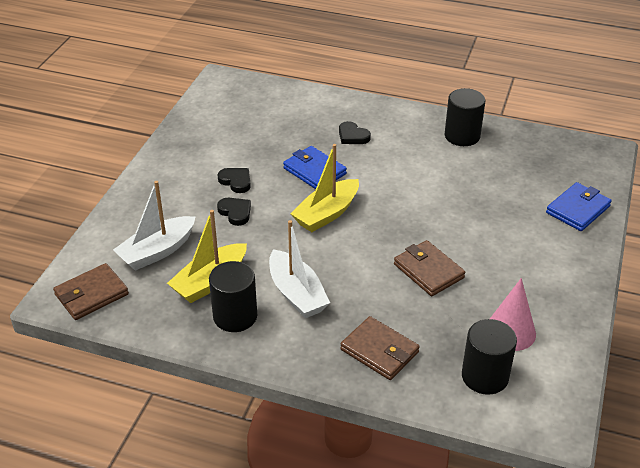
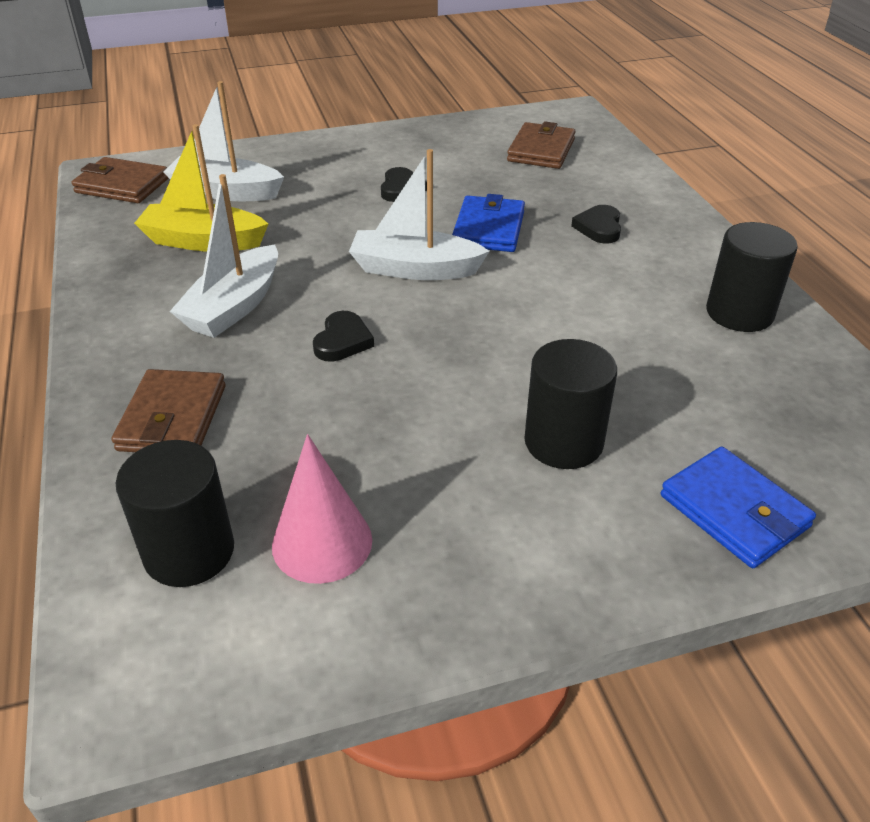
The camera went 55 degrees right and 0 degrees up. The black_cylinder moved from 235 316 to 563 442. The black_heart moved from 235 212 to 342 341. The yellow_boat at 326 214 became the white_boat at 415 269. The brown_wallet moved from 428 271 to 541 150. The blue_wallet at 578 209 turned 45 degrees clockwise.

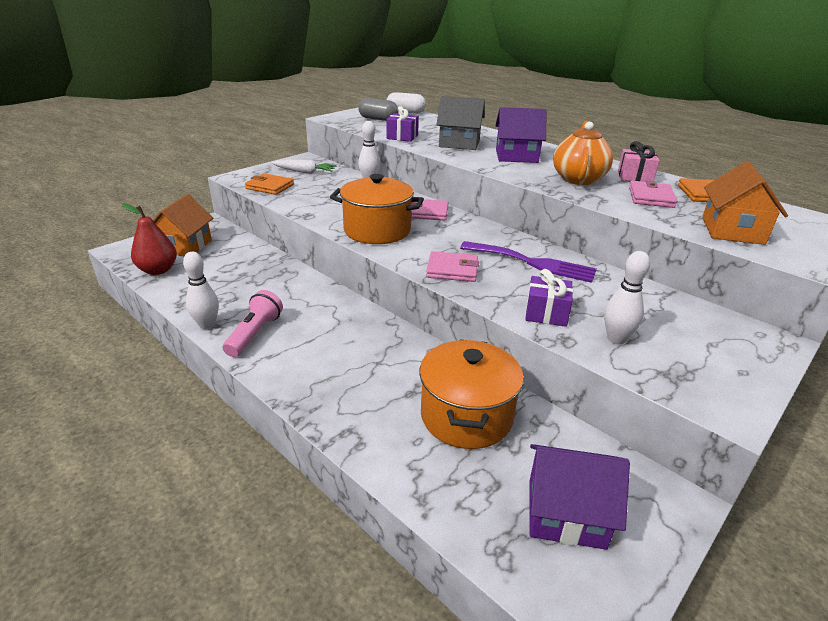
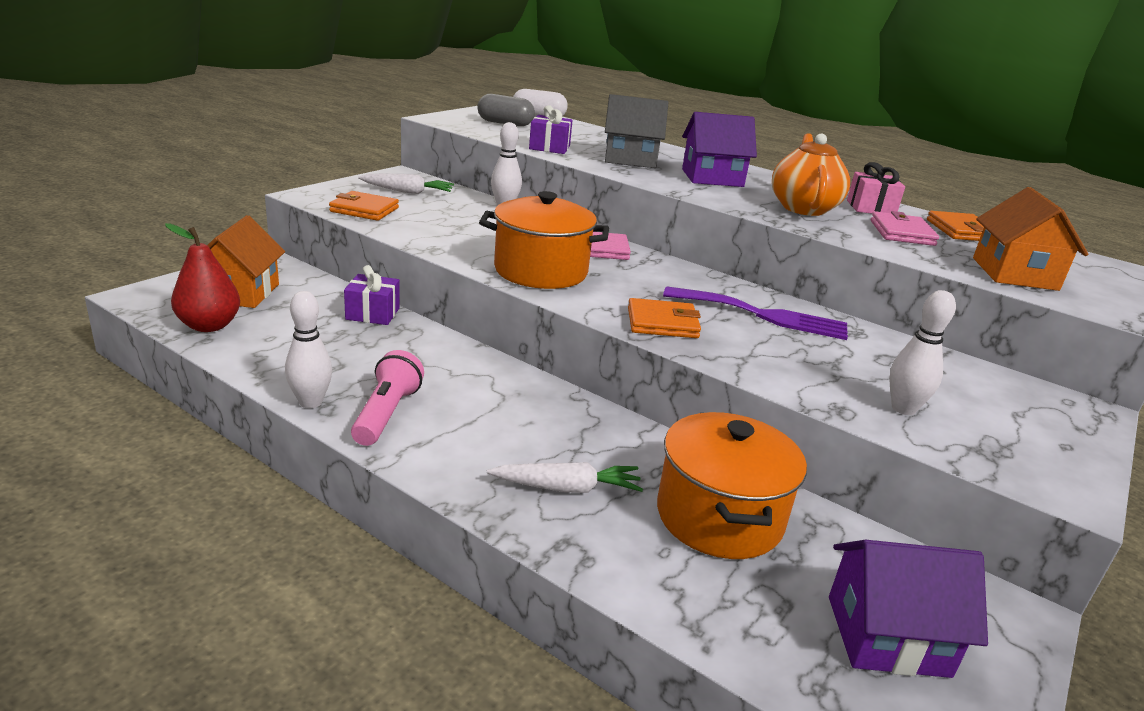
The camera went 10 degrees left and 5 degrees down. The pink_wallet at 452 270 became the orange_wallet at 662 323. The purple_gift moved from 546 313 to 372 314. The white_carrot at 567 488 appeared.

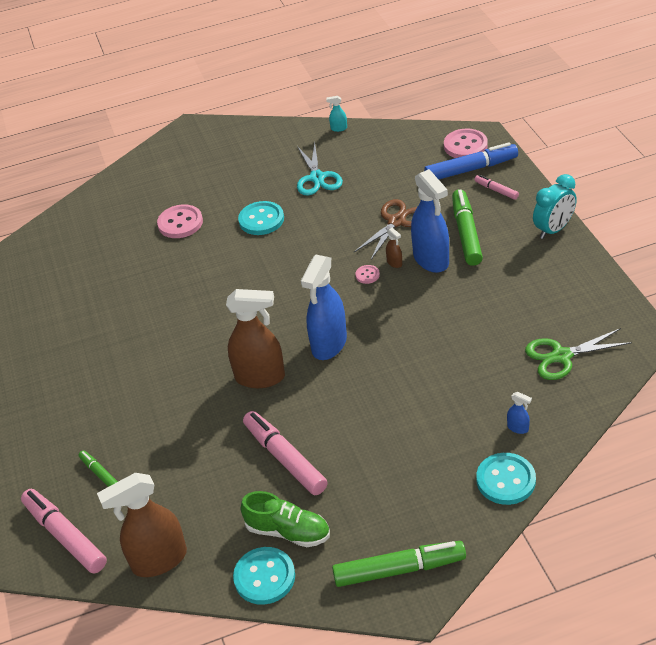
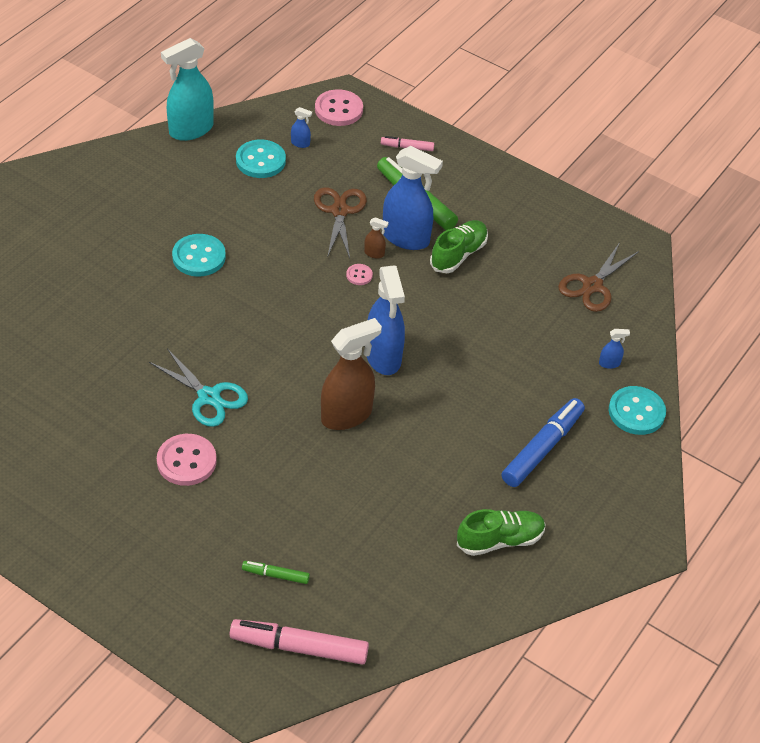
The camera went 45 degrees left and 5 degrees up. The brown_spray_bottle at 159 560 disappeared. The pink_button moved from 180 223 to 186 461. The turquoise_button moved from 264 577 to 260 161. The pink_marker at 285 458 disappeared. The turquoise_scissors moved from 317 178 to 209 397. The turquoise_spray_bottle at 338 128 changed to 2.44 times the size. The green_marker at 399 569 disappeared. The blue_marker moved from 471 169 to 542 448. The green_scissors at 561 356 became the brown_scissors at 592 286. The turquoise_clock at 553 230 disappeared. The blue_spray_bottle at 300 143 appeared. The green_shoe at 458 255 appeared.

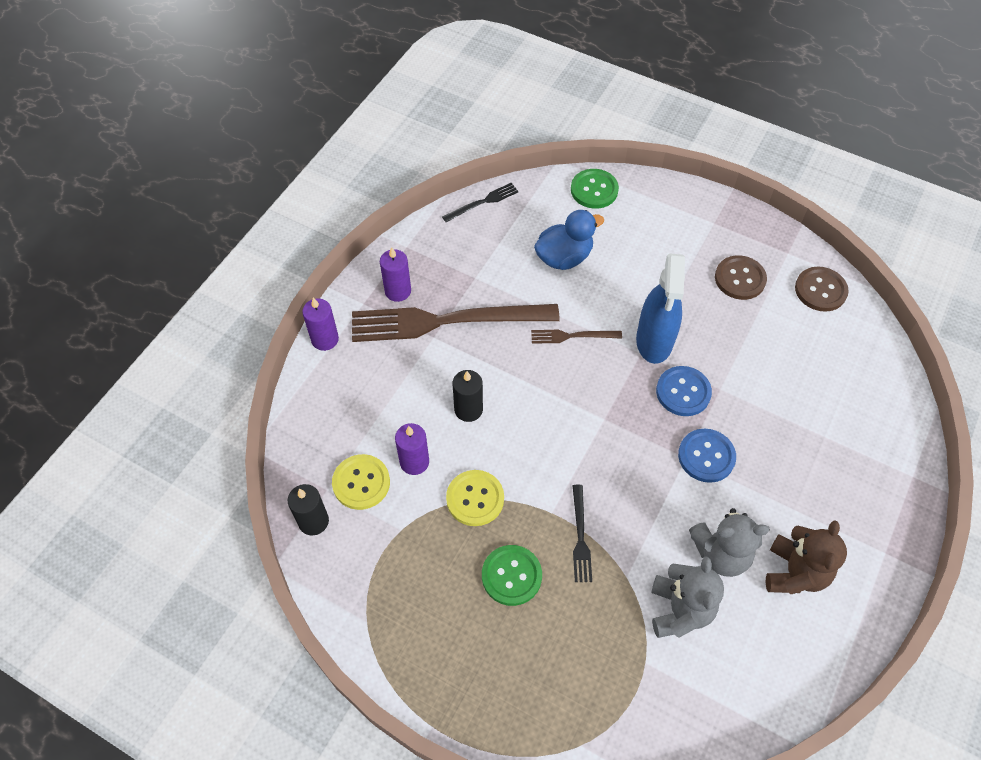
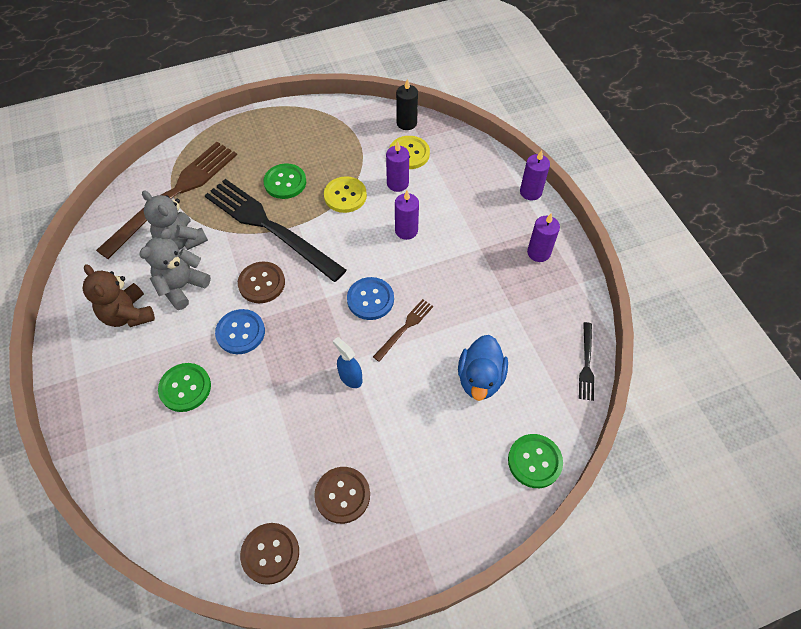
The camera went 130 degrees right and 0 degrees up. The brown_fork moved from 446 321 to 174 195. The black_candle at 468 409 became the purple_candle at 406 230. The black_fork at 580 537 changed to 2.31 times the size. The blue_spray_bottle at 654 341 changed to 0.52 times the size. The blue_button moved from 683 392 to 370 299. The green_button at 185 388 appeared. The brown_button at 261 283 appeared.

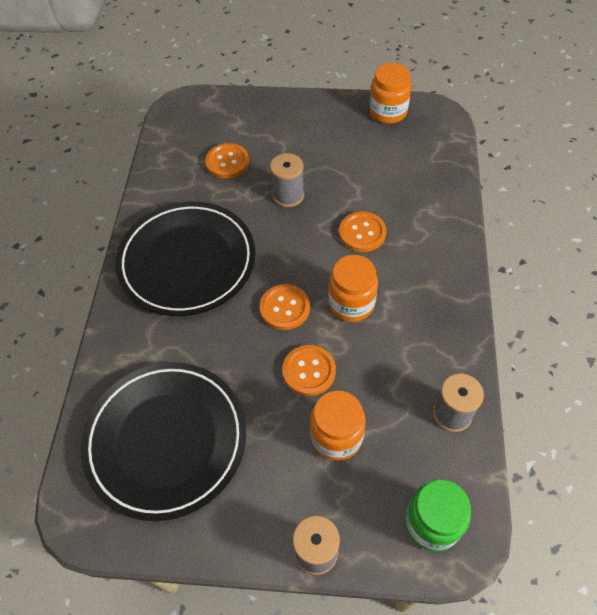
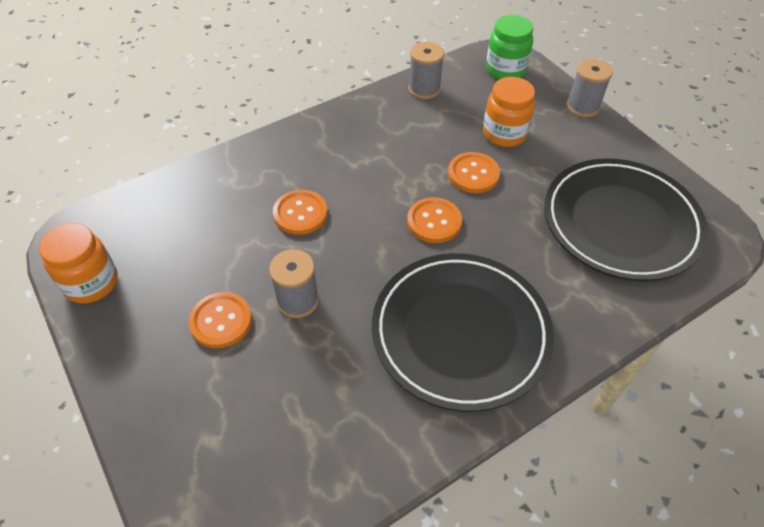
The camera went 130 degrees left and 5 degrees down. The orange_button moved from 227 162 to 221 321. The orange_jar at 351 304 disappeared.

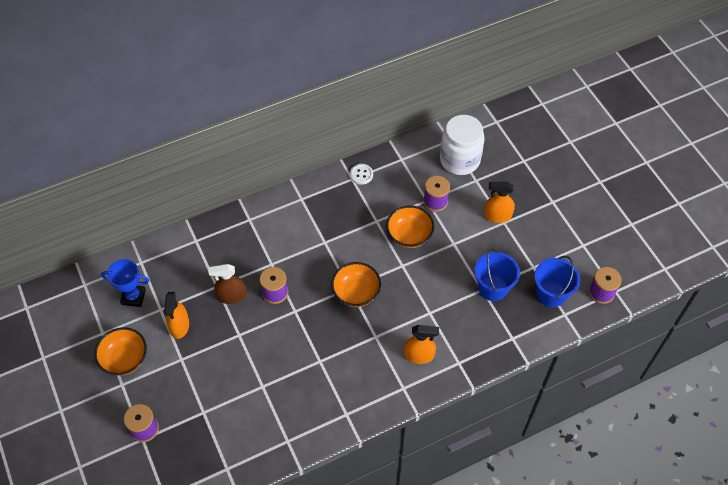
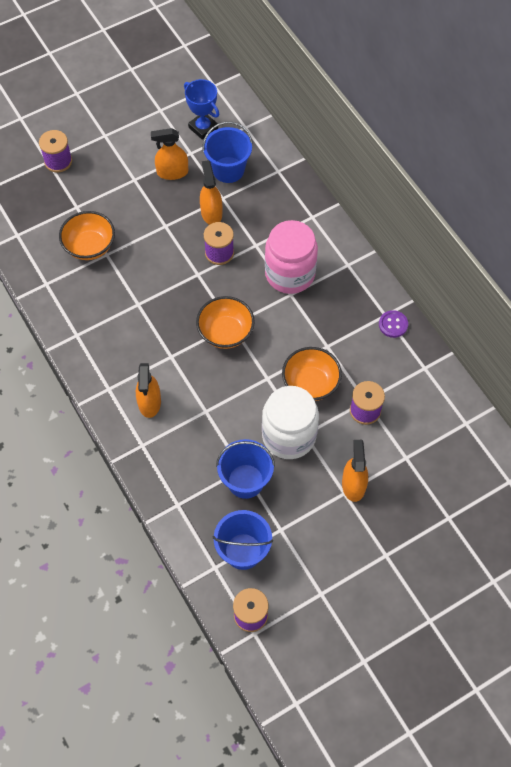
The camera went 85 degrees right and 5 degrees up. The orange_bowl moved from 125 359 to 89 246. The blue_trophy at 133 297 turned 45 degrees counterclockwise. The brown_spray_bottle at 231 296 became the orange_spray_bottle at 211 213. The white_button at 361 174 became the purple_button at 393 324. The white_jar moved from 459 160 to 289 435. The blue_bucket at 228 170 appeared. The pink_jar at 290 274 appeared.

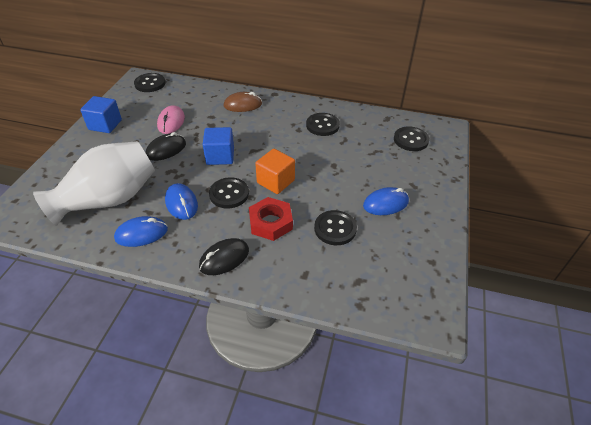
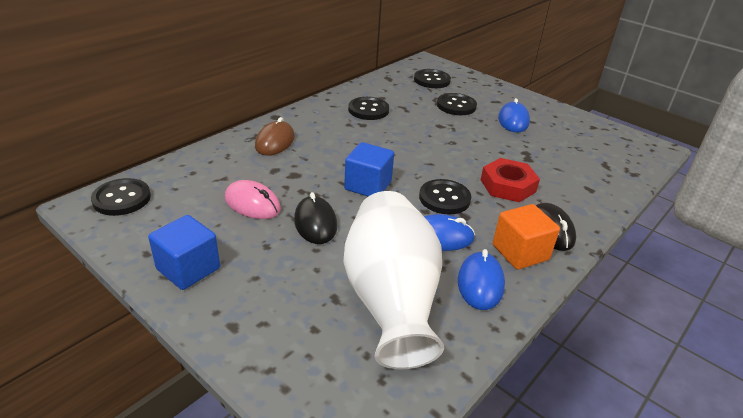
The camera went 65 degrees left and 10 degrees down. The orange_cube moved from 275 181 to 520 252. The black_button moved from 335 229 to 456 106.

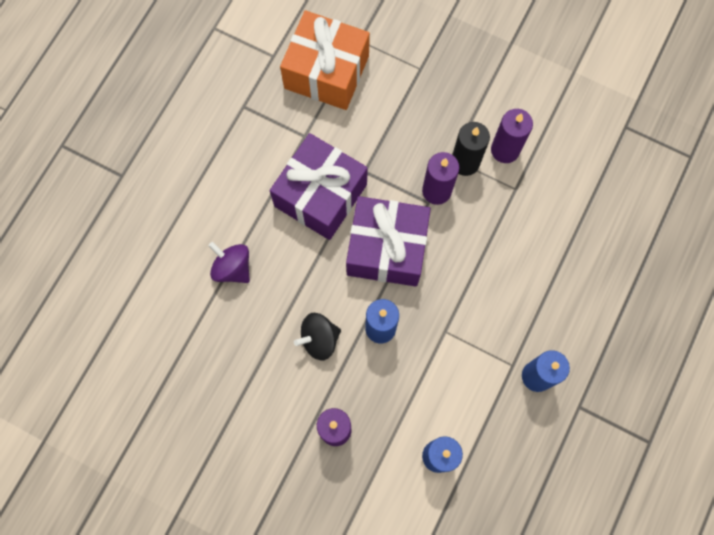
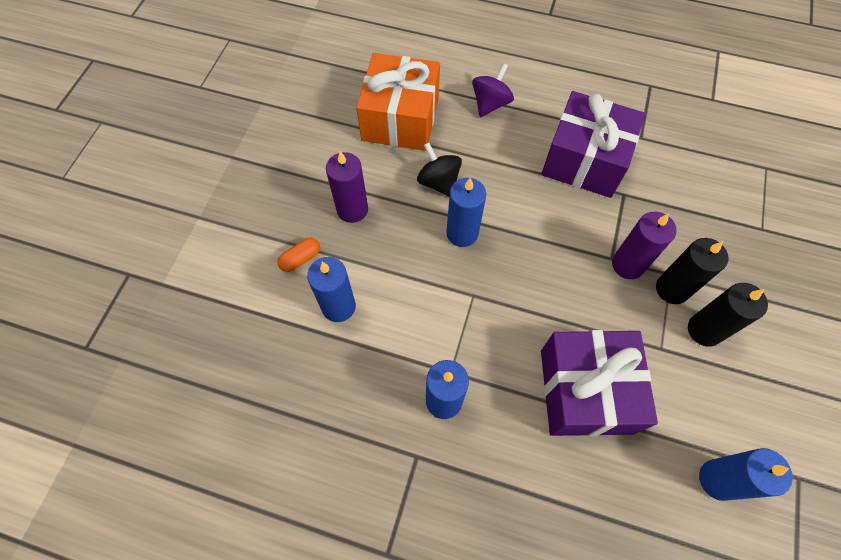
The camera went 80 degrees right and 10 degrees down. The orange_gift moved from 326 72 to 400 119. The purple_gift moved from 387 248 to 585 391. The purple_candle at 505 150 became the black_candle at 704 330. The orange_capsule at 301 259 appeared. The blue_candle at 718 480 appeared.

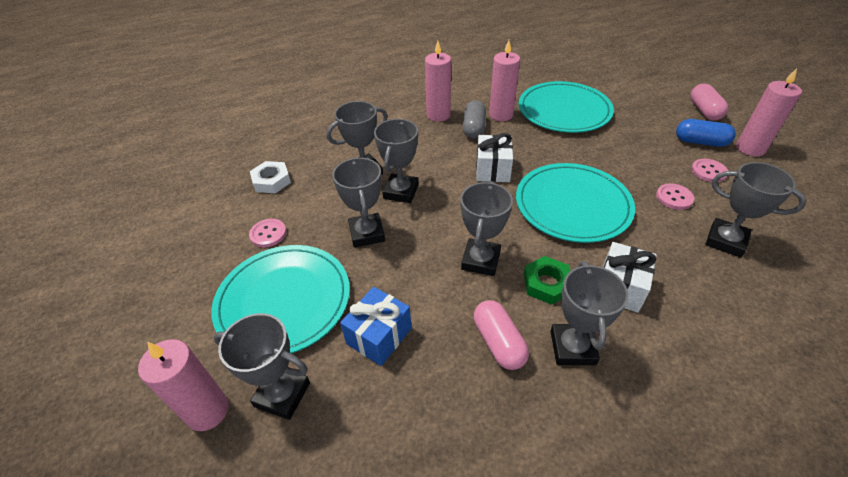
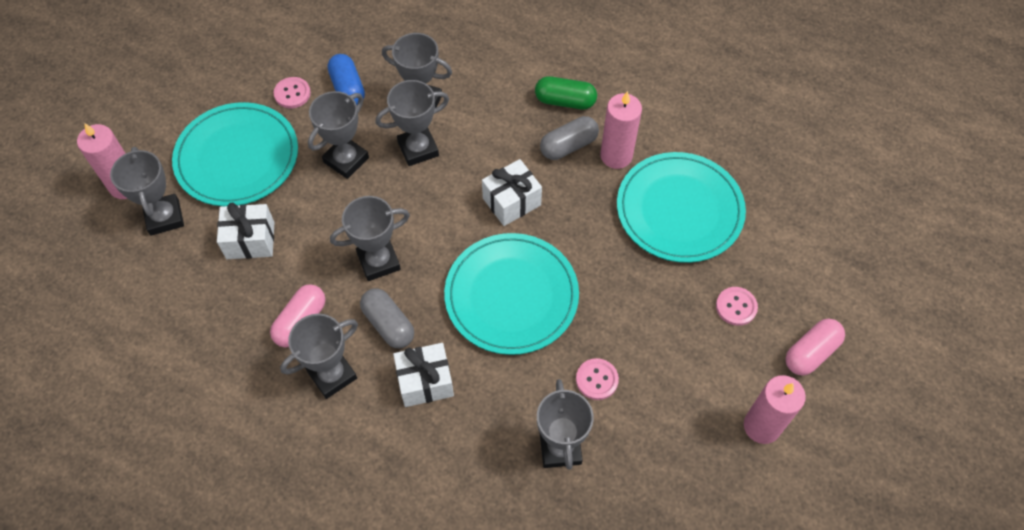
The camera went 50 degrees right and 15 degrees up. The white_nut at 271 181 disappeared. The blue_gift at 379 336 became the white_gift at 250 240. The pink_candle at 438 115 was replaced by the green_capsule at 565 101. The green_nut at 547 284 was replaced by the grey_capsule at 388 324. The blue_capsule moved from 700 142 to 348 88. The pink_button moved from 708 171 to 736 307.

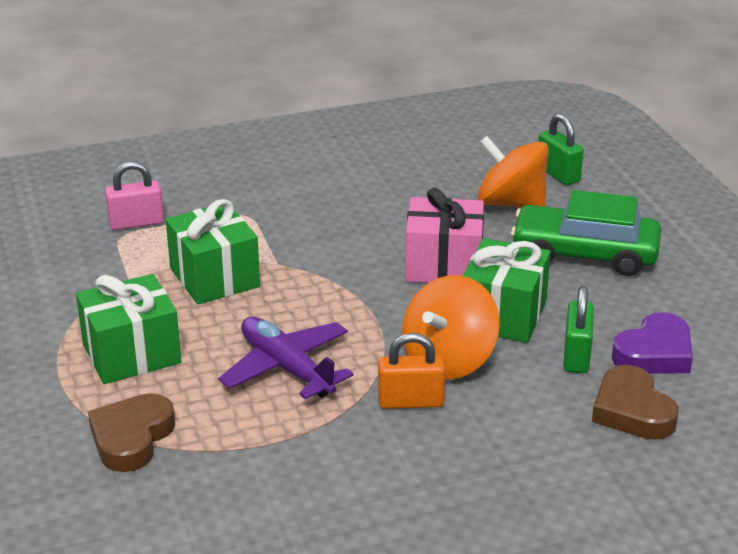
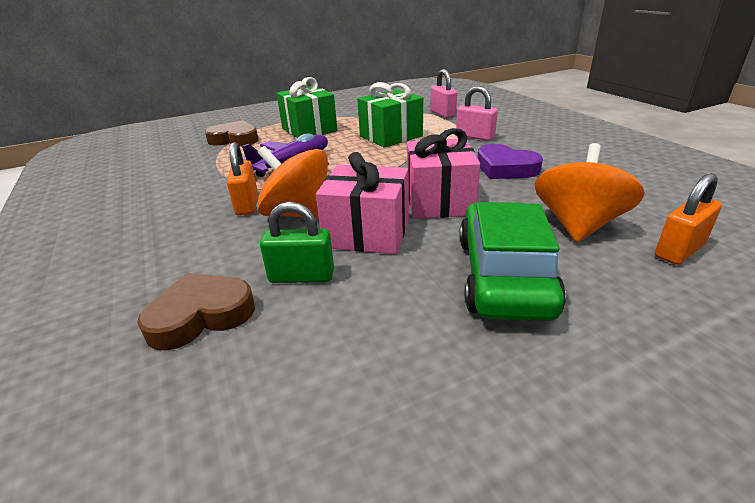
The camera went 85 degrees right and 0 degrees up. The green_gift at 503 315 became the pink_gift at 367 233. The green_padlock at 558 174 became the orange_padlock at 679 250. The purple_heart moved from 654 353 to 505 168. The pink_padlock at 475 136 appeared.

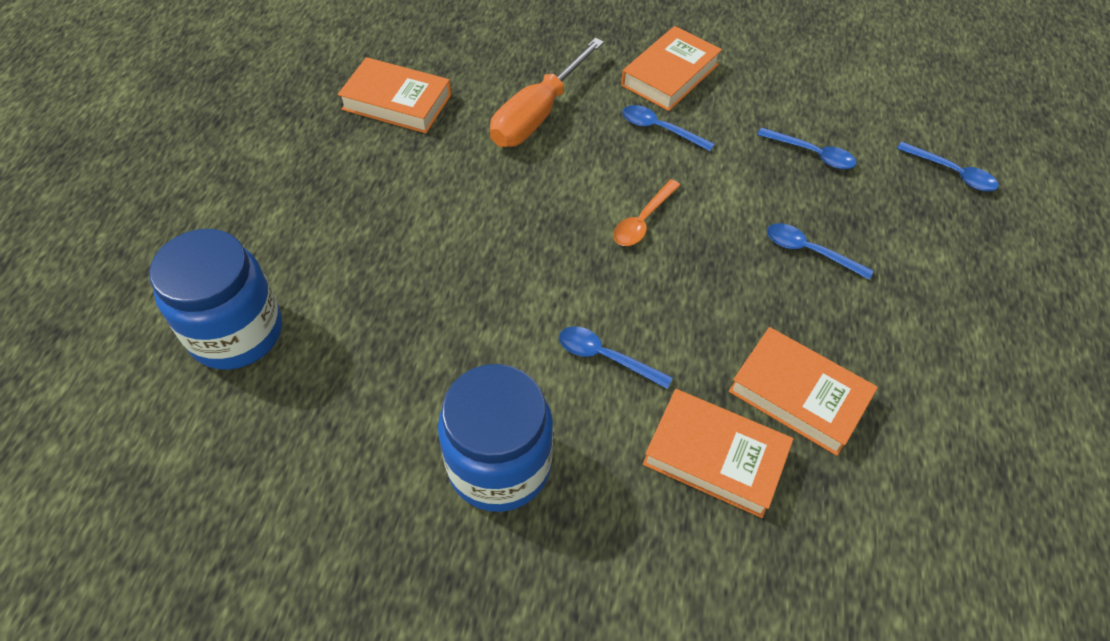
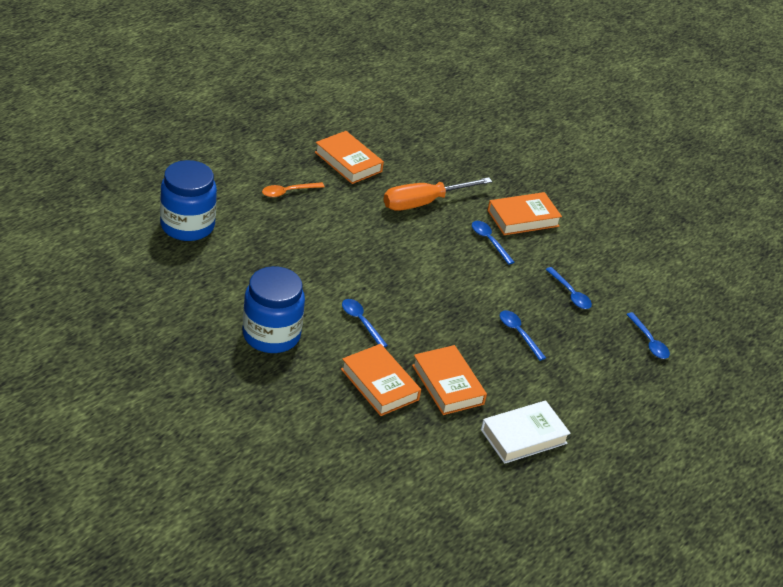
The camera went 25 degrees right and 15 degrees down. The orange_spoon moved from 642 221 to 288 192. The white_book at 523 436 appeared.

